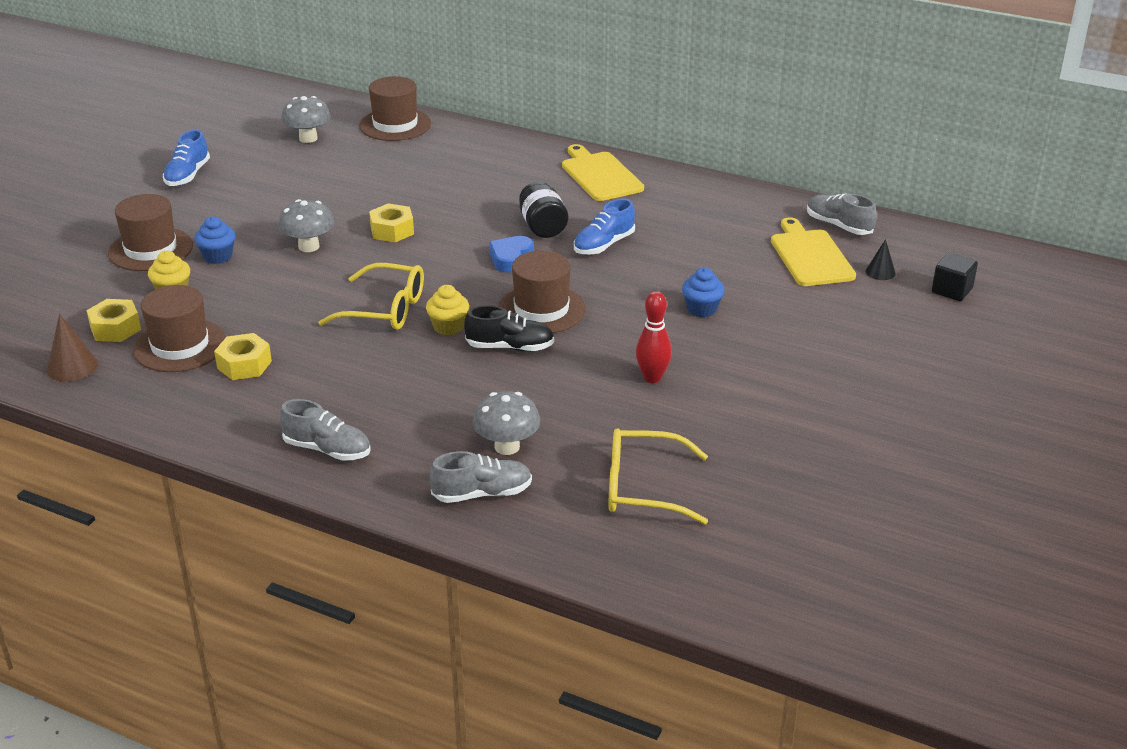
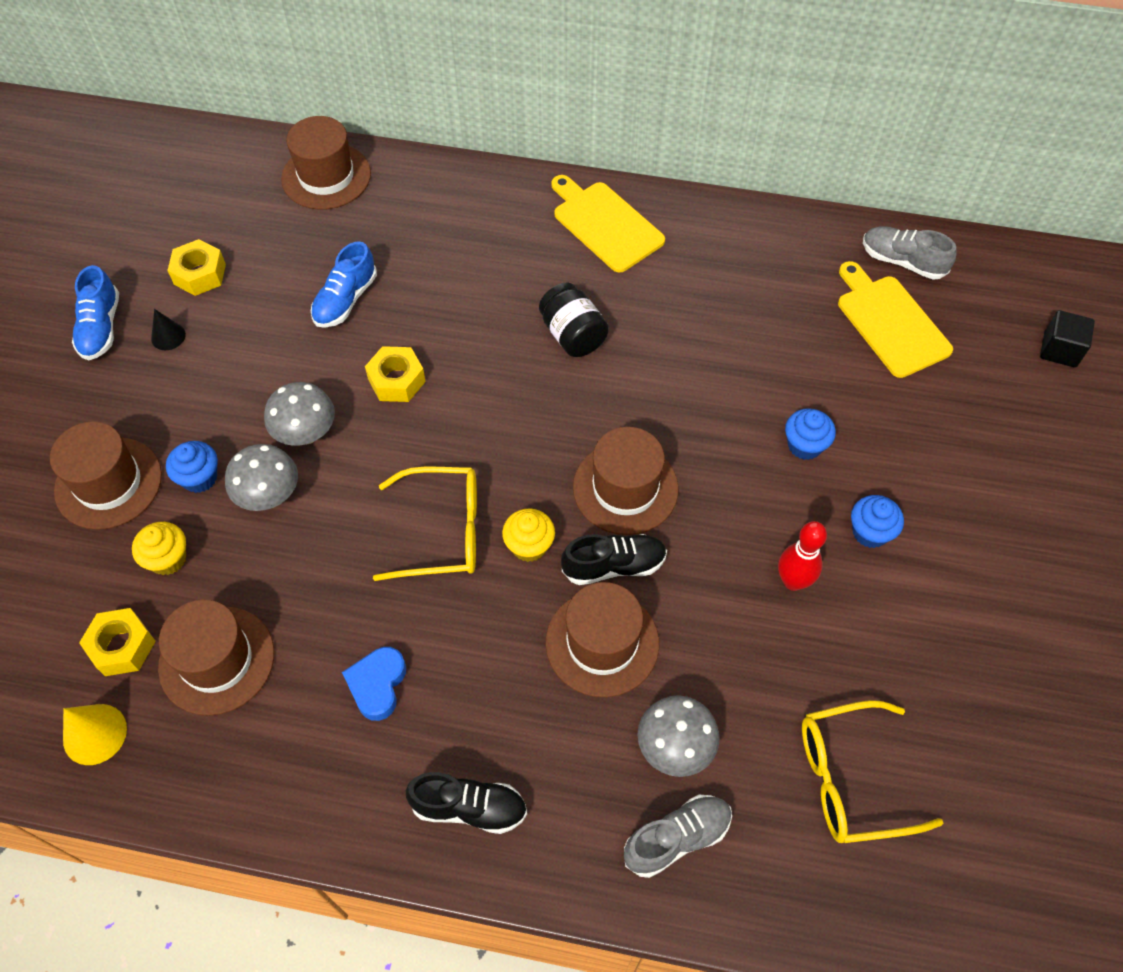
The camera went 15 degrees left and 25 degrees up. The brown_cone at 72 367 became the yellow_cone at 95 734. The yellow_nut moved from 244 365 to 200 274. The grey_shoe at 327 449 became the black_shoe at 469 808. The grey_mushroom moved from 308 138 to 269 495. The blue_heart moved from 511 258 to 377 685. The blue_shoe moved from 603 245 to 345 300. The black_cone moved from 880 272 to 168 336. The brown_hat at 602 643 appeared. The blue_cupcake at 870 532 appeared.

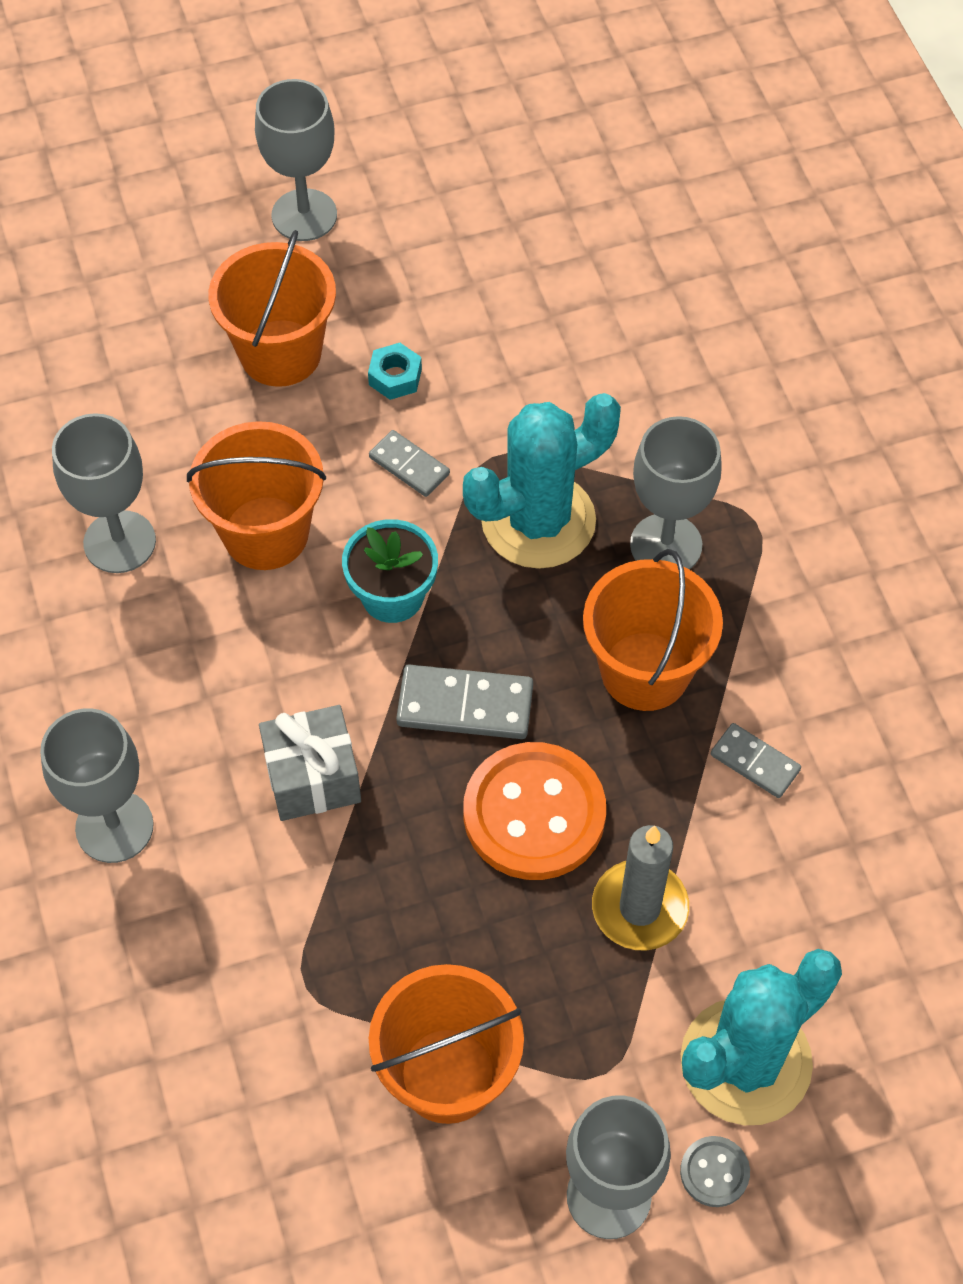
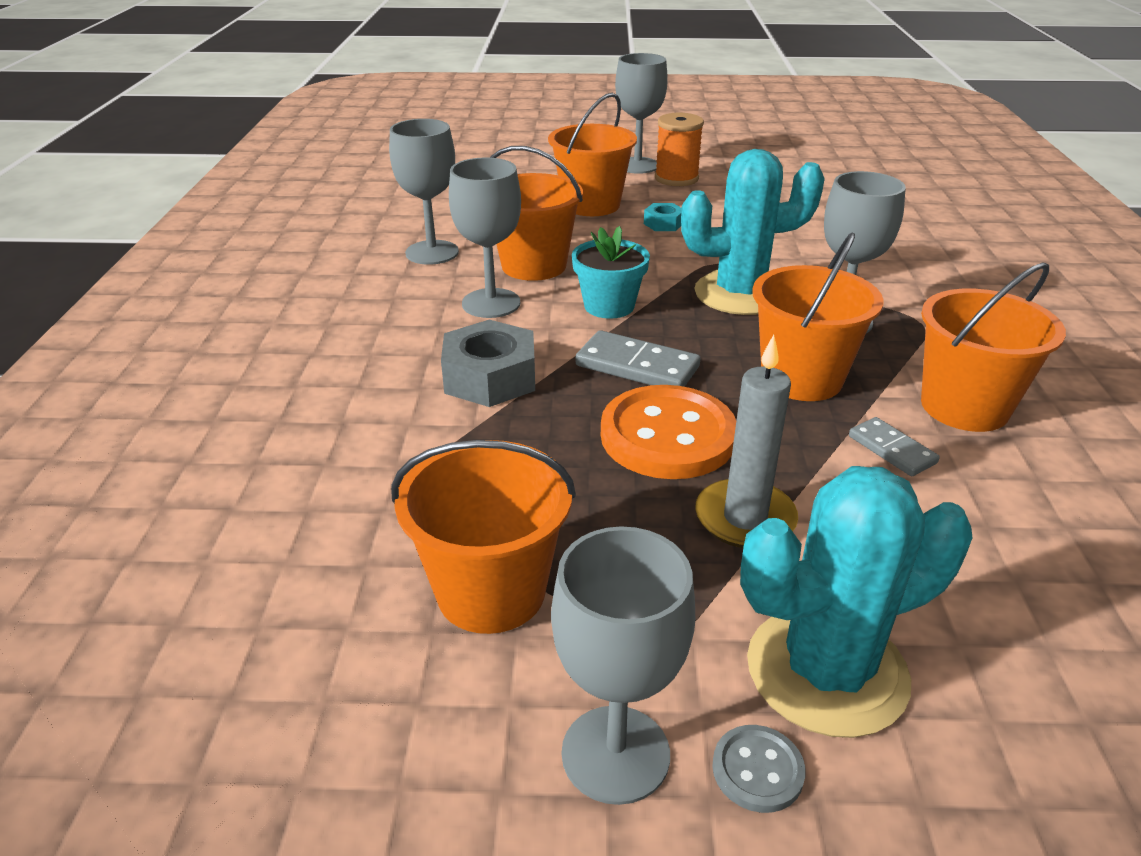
The camera went 20 degrees right and 25 degrees down. The grey_goblet moved from 114 827 to 491 303. The grey_gift at 312 777 was replaced by the grey_nut at 490 377. The grey_domino at 409 466 disappeared. The orange_spool at 676 178 appeared. The orange_bucket at 964 407 appeared.

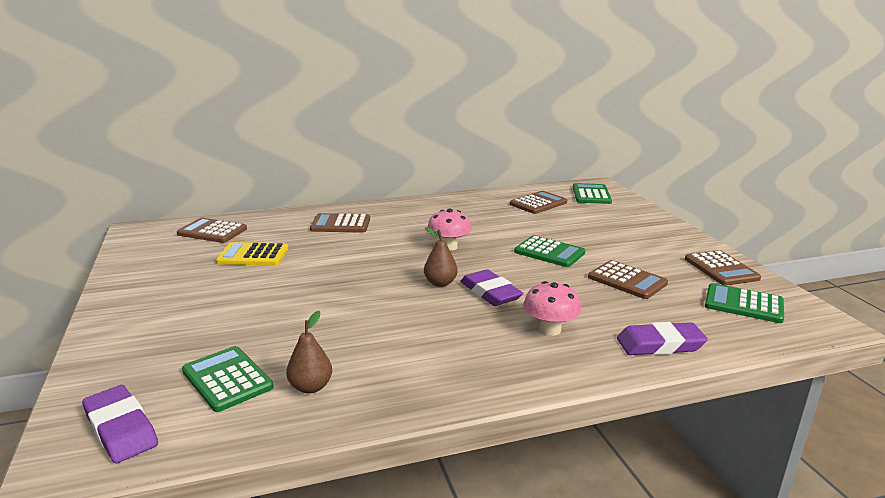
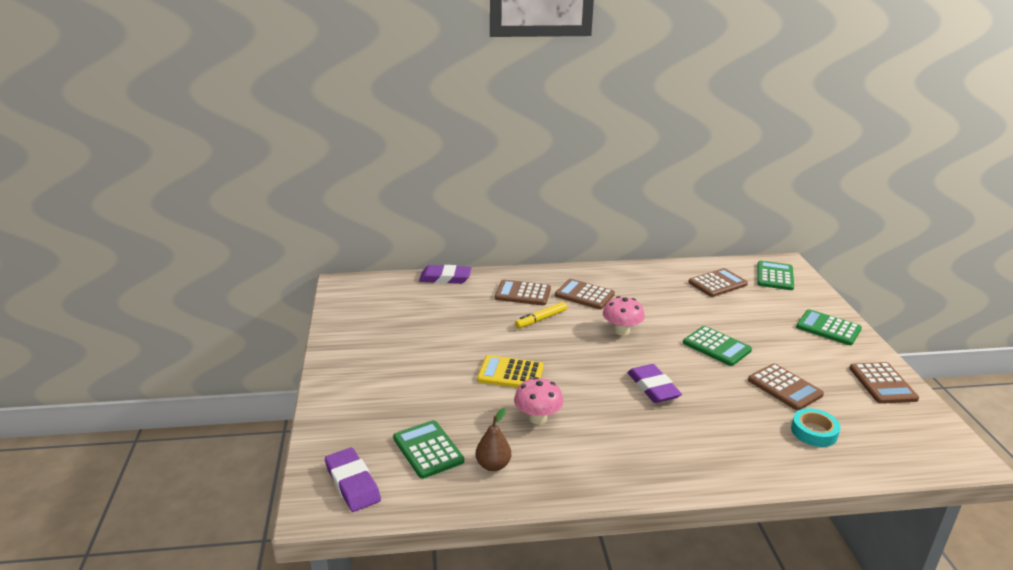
The camera went 10 degrees right and 5 degrees up. The brown_calculator moved from 212 231 to 584 295. The yellow_calculator moved from 253 255 to 510 373. The brown_pear at 440 283 disappeared. The pink_mushroom moved from 550 329 to 537 418. The purple_eraser moved from 660 344 to 445 278. The green_calculator moved from 743 304 to 828 328. The yellow_marker at 541 319 appeared. The turquoise_tape at 814 432 appeared.

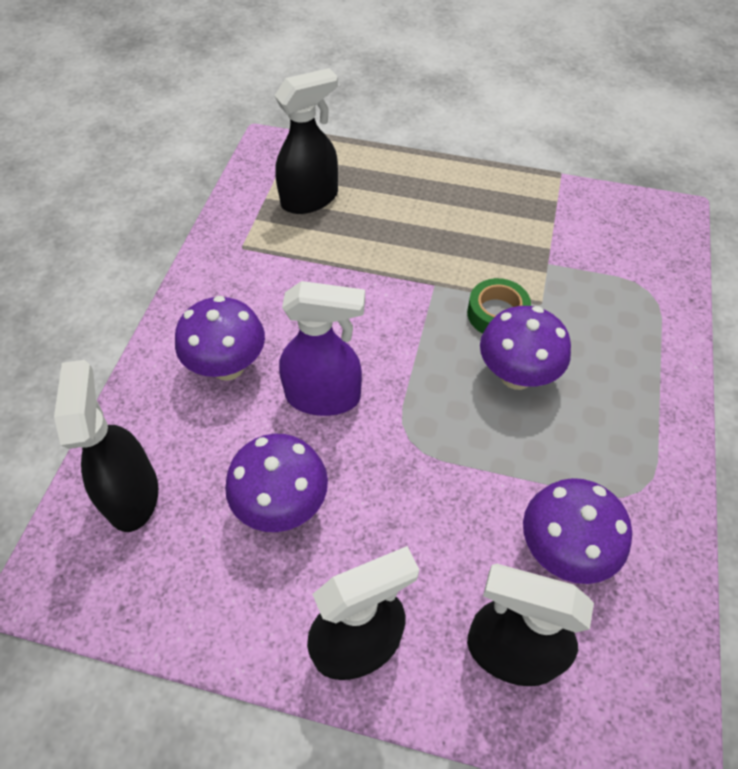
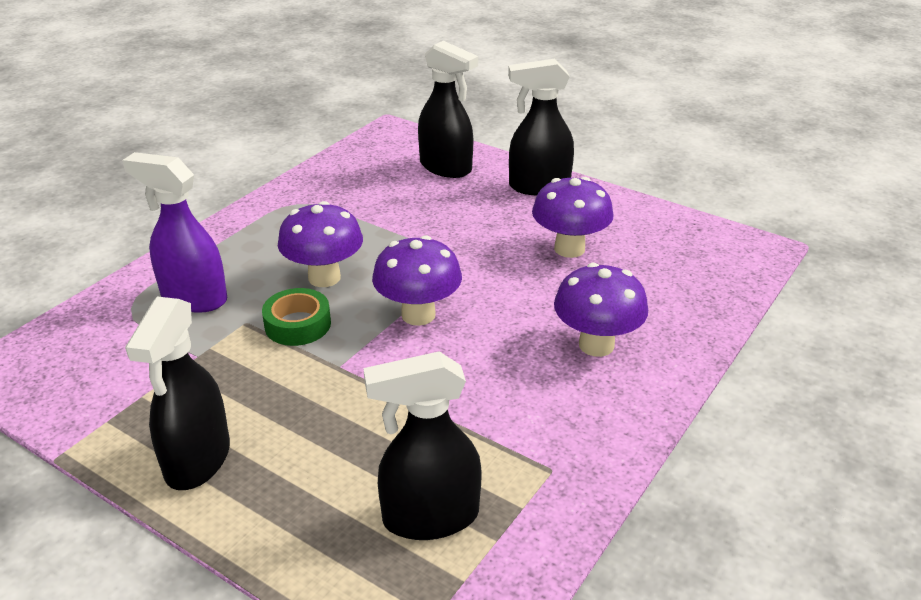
The camera went 160 degrees left and 20 degrees down. The black_spray_bottle moved from 132 494 to 197 461. The purple_spray_bottle moved from 324 397 to 193 298. The purple_mushroom moved from 563 550 to 418 315.

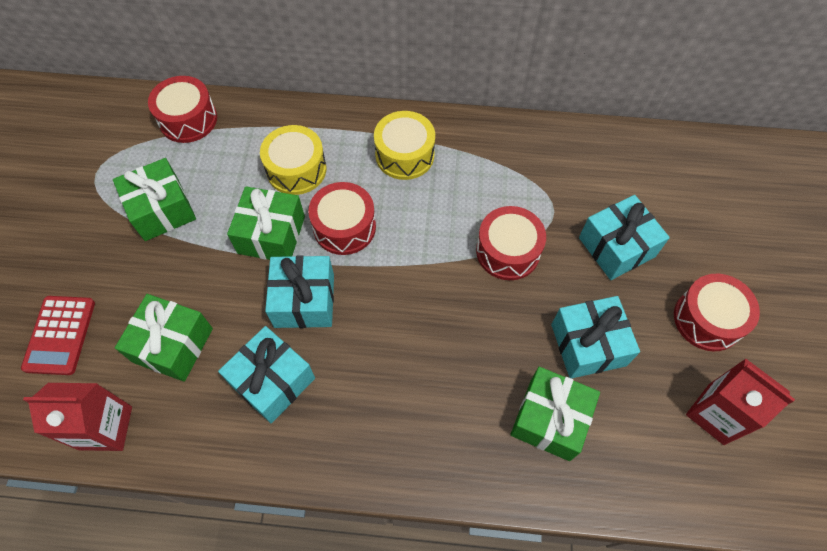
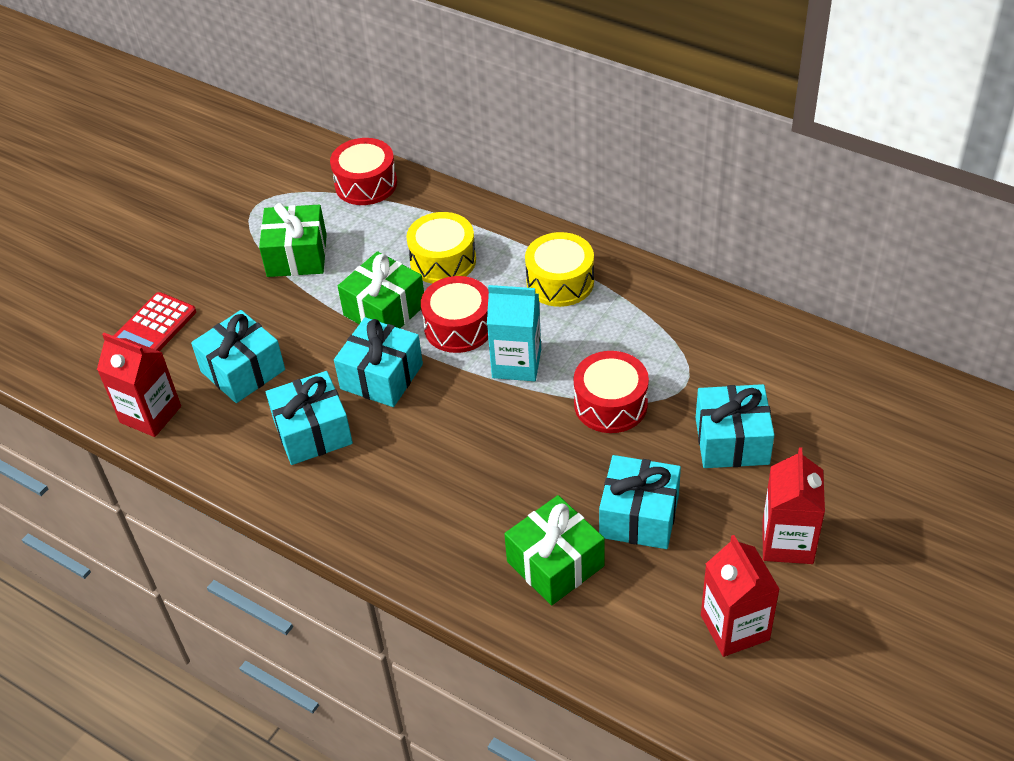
The camera went 30 degrees right and 15 degrees down. The green_gift at 173 345 became the turquoise_gift at 243 371. The red_drum at 707 319 was replaced by the red_carton at 787 542. The turquoise_carton at 516 363 appeared.

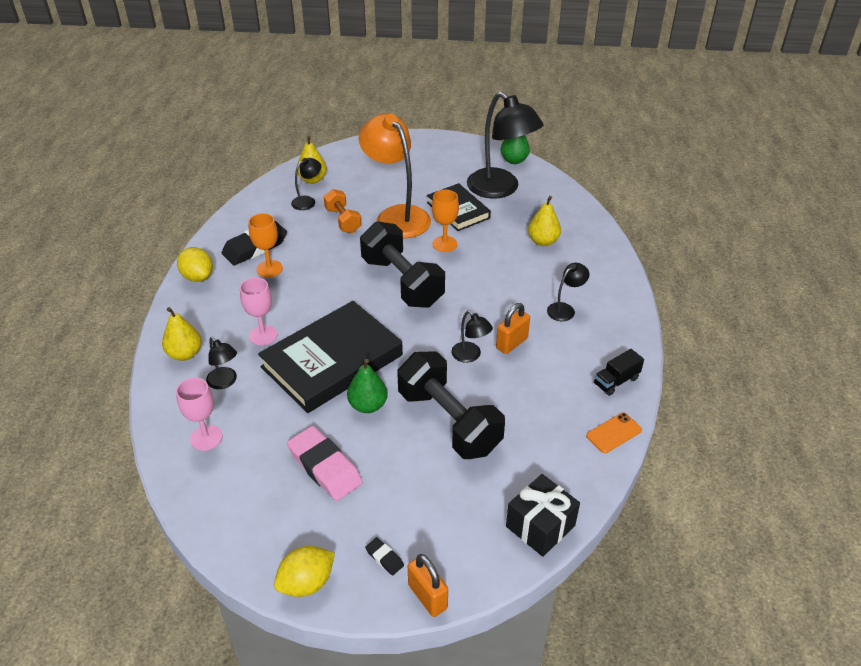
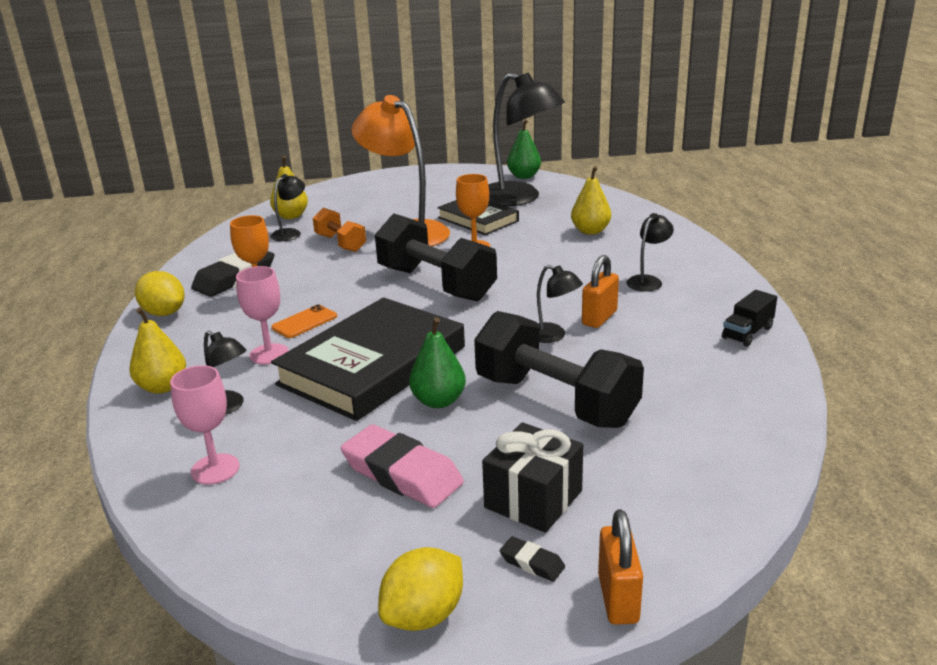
The camera went 10 degrees left and 15 degrees down. The orange_padlock at 427 596 turned 45 degrees clockwise. The black_gift moved from 540 526 to 533 499. The orange_phone moved from 614 433 to 304 322.

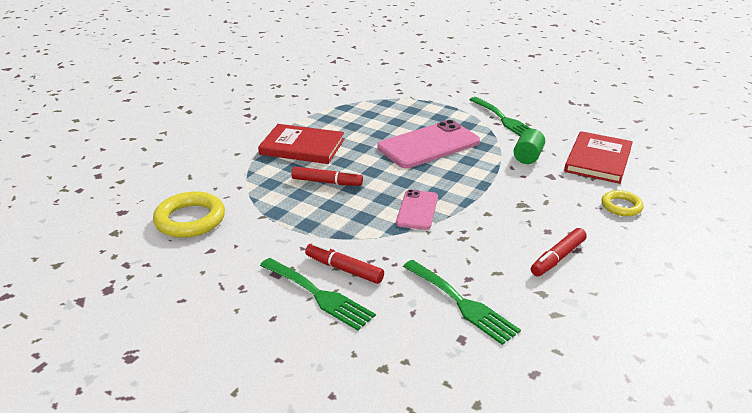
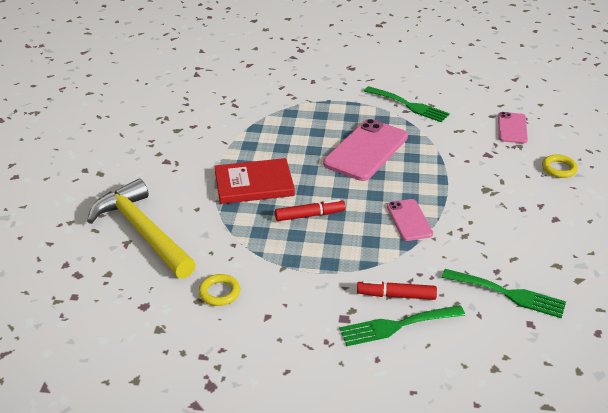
The camera went 25 degrees left and 5 degrees up. The yellow_ring at 190 219 changed to 0.59 times the size. The green_fork at 319 295 turned 150 degrees clockwise. The green_cylinder at 527 157 disappeared. The red_marker at 557 258 disappeared. The red_book at 598 160 was replaced by the pink_phone at 512 128. The yellow_hammer at 143 232 appeared.

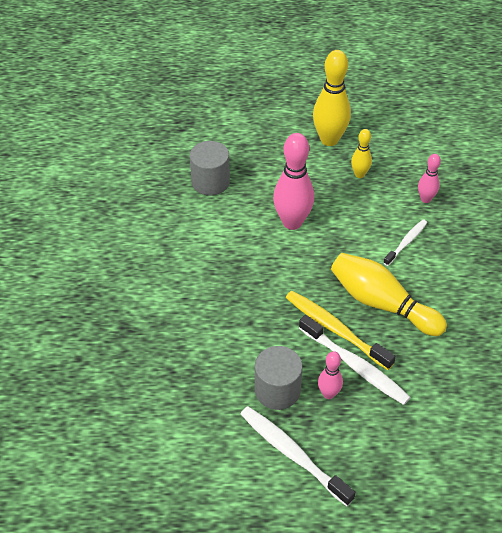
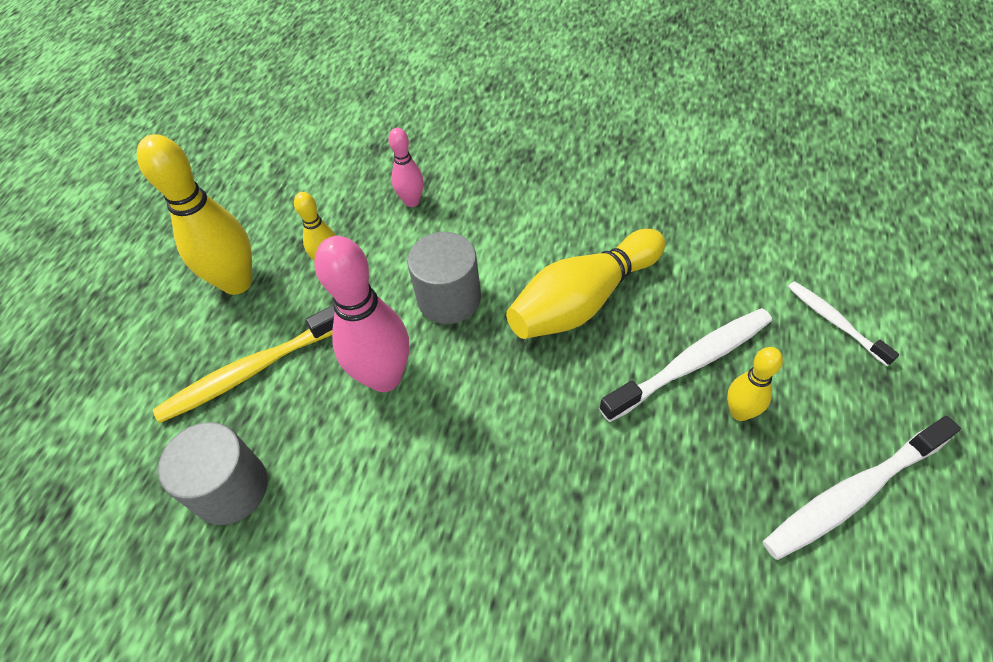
The camera went 70 degrees left and 5 degrees up. The grey_cylinder moved from 277 390 to 449 298. The yellow_toothbrush moved from 335 329 to 251 371. The pink_bowling_pin at 328 394 became the yellow_bowling_pin at 739 412. The white_toothbrush moved from 406 242 to 834 322.

